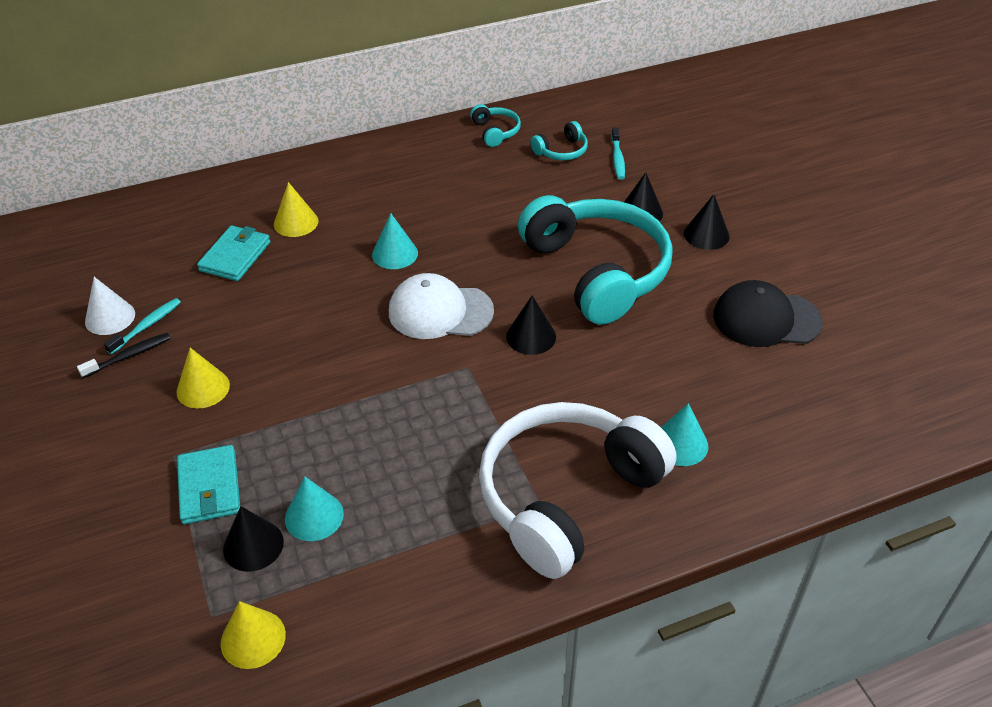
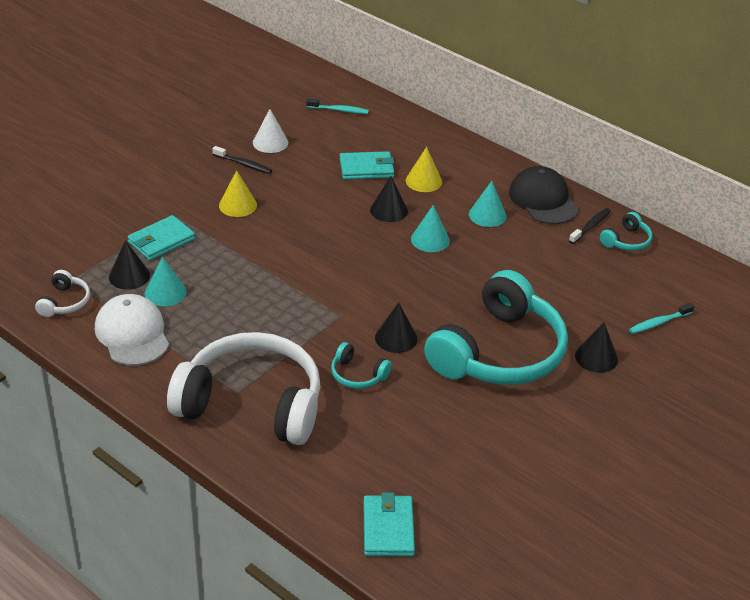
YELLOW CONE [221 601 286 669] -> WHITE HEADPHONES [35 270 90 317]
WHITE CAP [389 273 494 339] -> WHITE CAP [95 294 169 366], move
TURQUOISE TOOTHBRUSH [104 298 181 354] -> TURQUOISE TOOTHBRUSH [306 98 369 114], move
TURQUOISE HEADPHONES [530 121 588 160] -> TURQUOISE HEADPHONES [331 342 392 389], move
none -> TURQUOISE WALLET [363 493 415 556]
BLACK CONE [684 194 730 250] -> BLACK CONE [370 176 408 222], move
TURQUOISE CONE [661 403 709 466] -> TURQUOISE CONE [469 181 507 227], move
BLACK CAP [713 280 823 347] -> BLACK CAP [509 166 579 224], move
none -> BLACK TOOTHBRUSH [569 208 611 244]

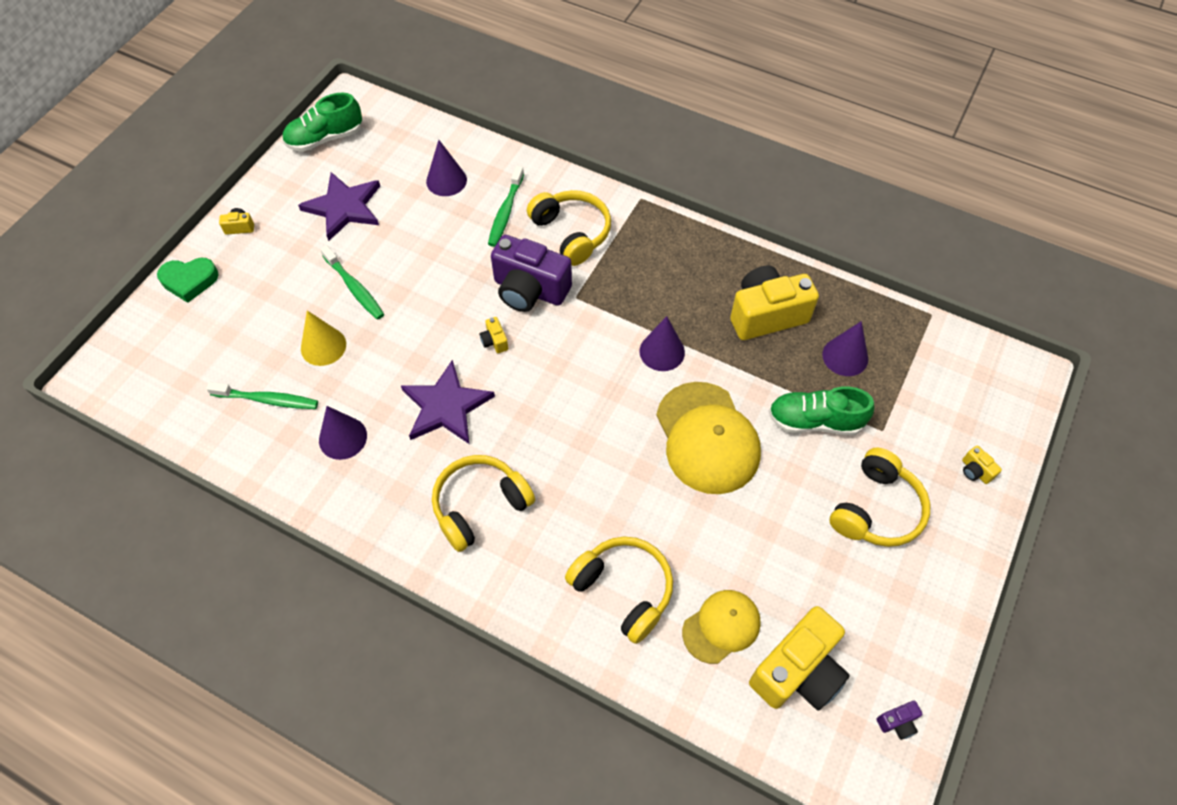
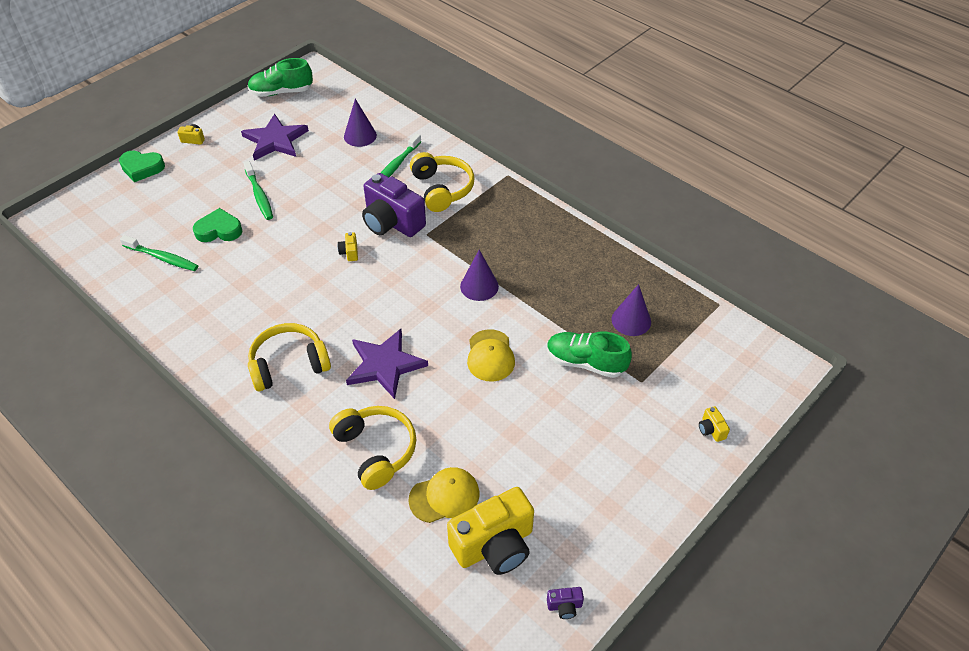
YELLOW CONE [301 311 346 366] -> GREEN HEART [193 208 242 242]
PURPLE STAR [401 360 495 444] -> PURPLE STAR [346 329 428 399], move
YELLOW CAP [656 382 761 494] -> YELLOW CAP [467 329 515 382], x0.60
PURPLE CONE [319 406 367 460] -> none
YELLOW CAMERA [730 266 819 340] -> none
YELLOW HEADPHONES [830 448 930 547] -> none

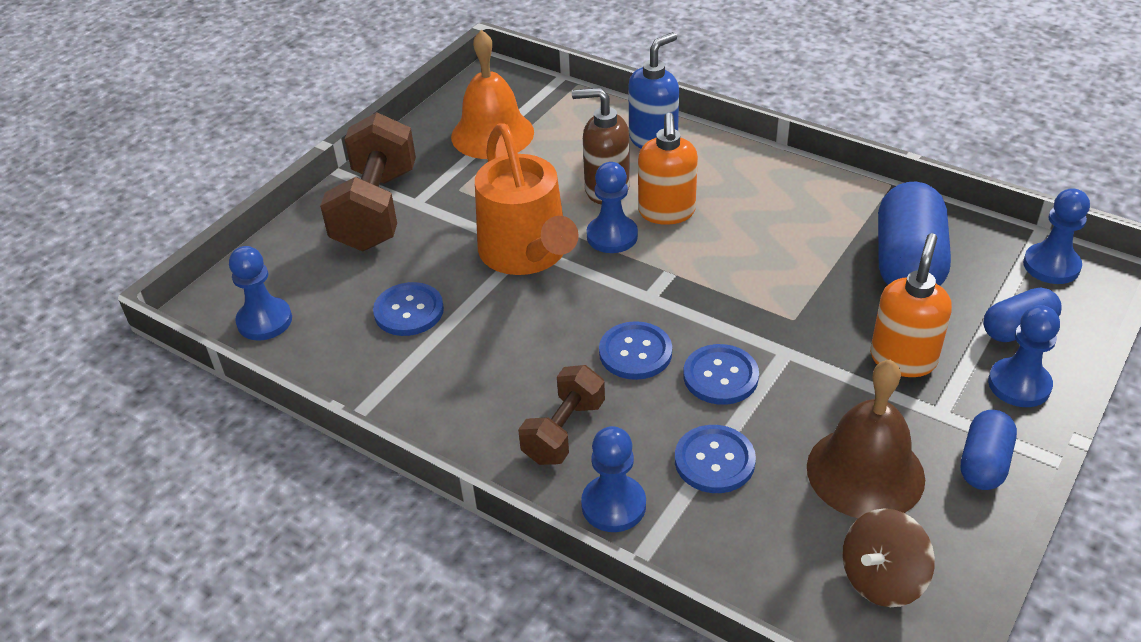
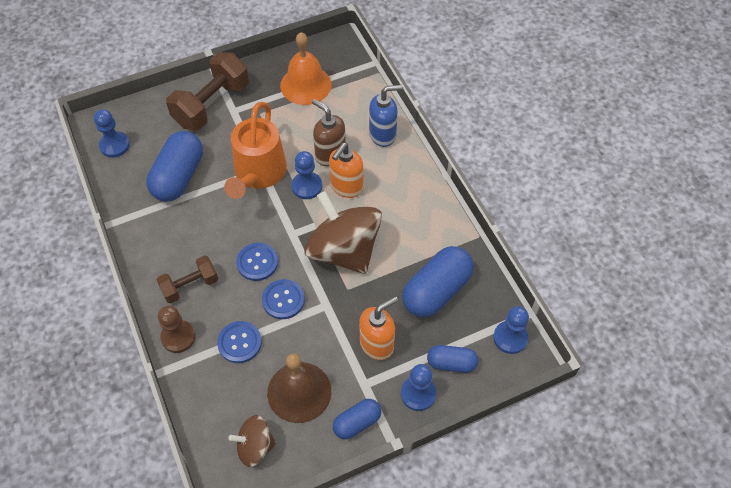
BLUE BUTTON [373 282 444 336] -> BLUE CAPSULE [146 131 203 202]
BLUE PAWN [581 426 646 532] -> BROWN PAWN [158 305 196 353]
none -> BROWN SPINNING TOP [304 191 382 274]

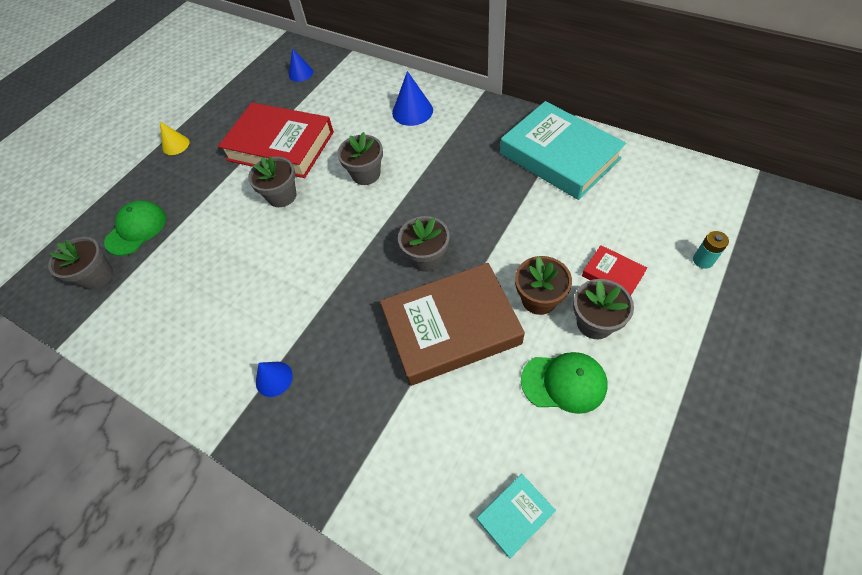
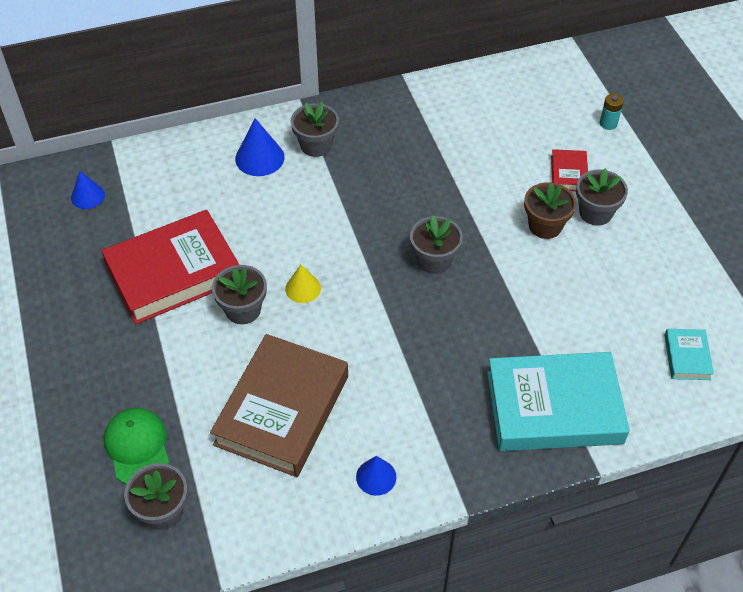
BROWN BOOK [380 263 525 386] -> BROWN BOOK [210 334 348 477], move
YELLOW CONE [160 122 189 155] -> YELLOW CONE [285 264 321 303], move
GREY FLOWER POT [337 132 383 185] -> GREY FLOWER POT [291 102 339 157], move
BLUE CONE [256 362 293 397] -> BLUE CONE [356 456 396 496], move
TURQUOISE BOOK [500 101 626 200] -> TURQUOISE BOOK [487 352 630 451], move
RED BOOK [582 245 647 295] -> RED BOOK [551 149 588 191], 75 degrees counterclockwise
GREEN CAP [521 352 608 414] -> none

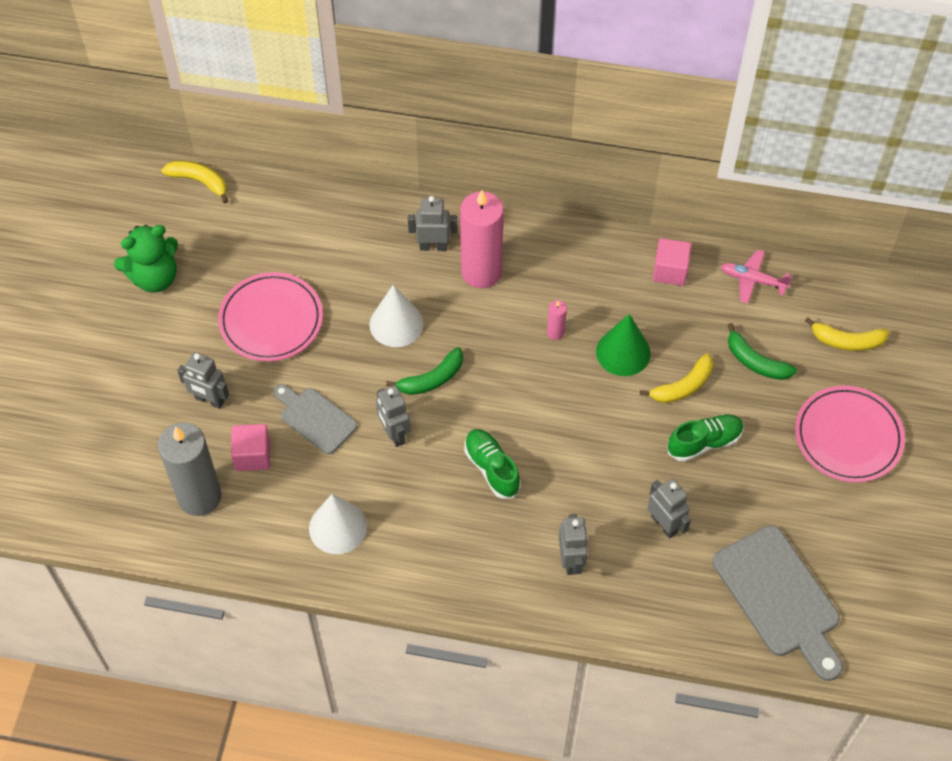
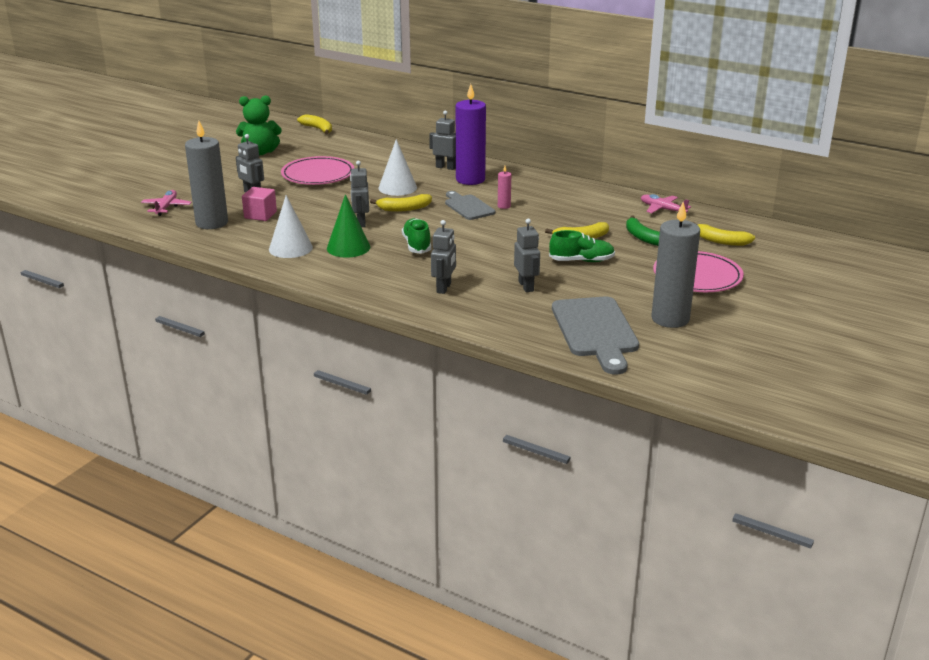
none -> PINK PLANE [141 190 192 216]
GREEN CONE [596 314 651 376] -> GREEN CONE [327 194 370 258], move
GREEN BANANA [386 347 463 395] -> YELLOW BANANA [370 194 432 212]
GREY CUTTING BOARD [273 384 358 454] -> GREY CUTTING BOARD [445 191 495 220], move
PINK CANDLE [460 190 504 288] -> PURPLE CANDLE [456 84 486 185]
none -> GREY CANDLE [651 202 700 328]
PINK CUBE [653 238 691 286] -> none

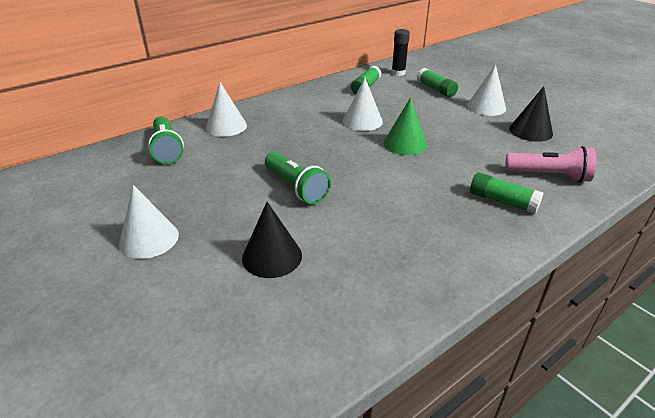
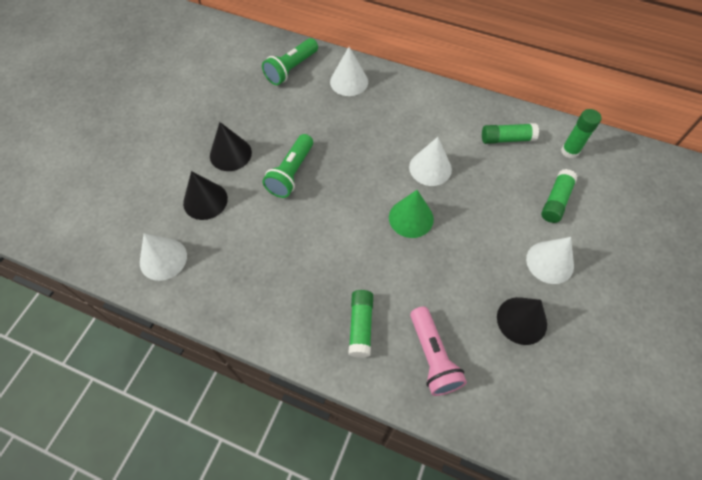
WHITE CONE [119 185 179 259] -> WHITE CONE [140 233 187 281], move
none -> BLACK CONE [210 122 252 171]
BLACK GLUE STICK [391 29 410 76] -> GREEN GLUE STICK [561 109 602 158]

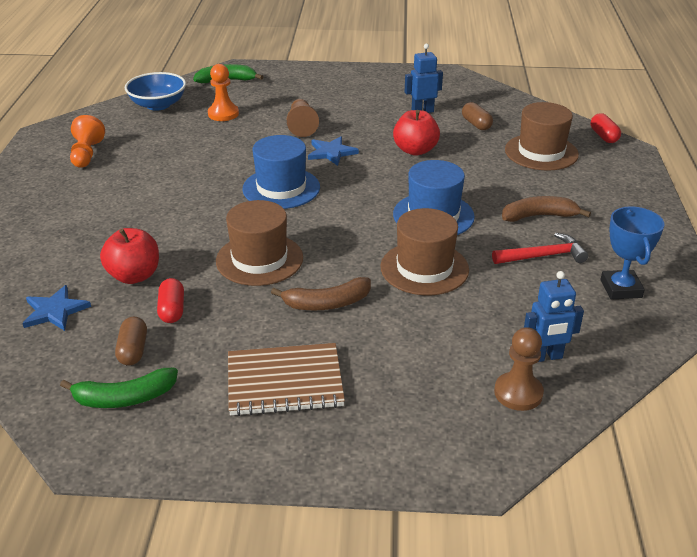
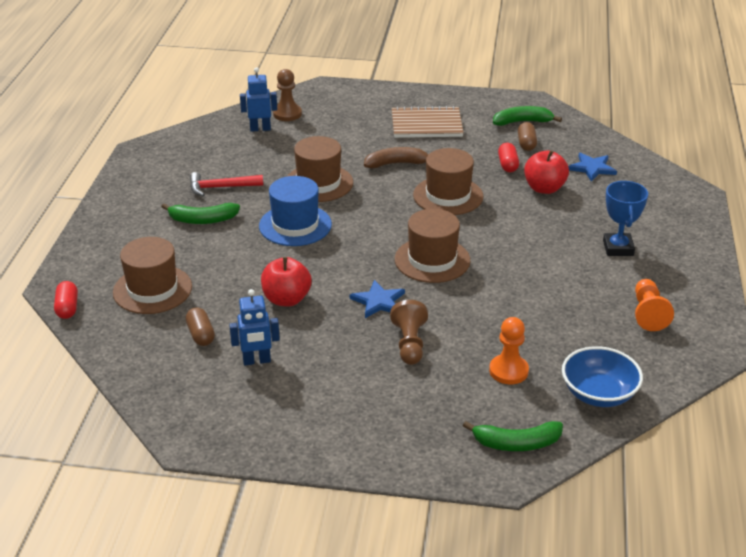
BROWN BANANA [502 196 591 222] -> GREEN BANANA [161 203 240 224]
BLUE HAT [242 135 320 209] -> BROWN HAT [395 209 470 283]
BLUE TROPHY [601 207 664 300] -> BLUE TROPHY [603 181 648 256], move

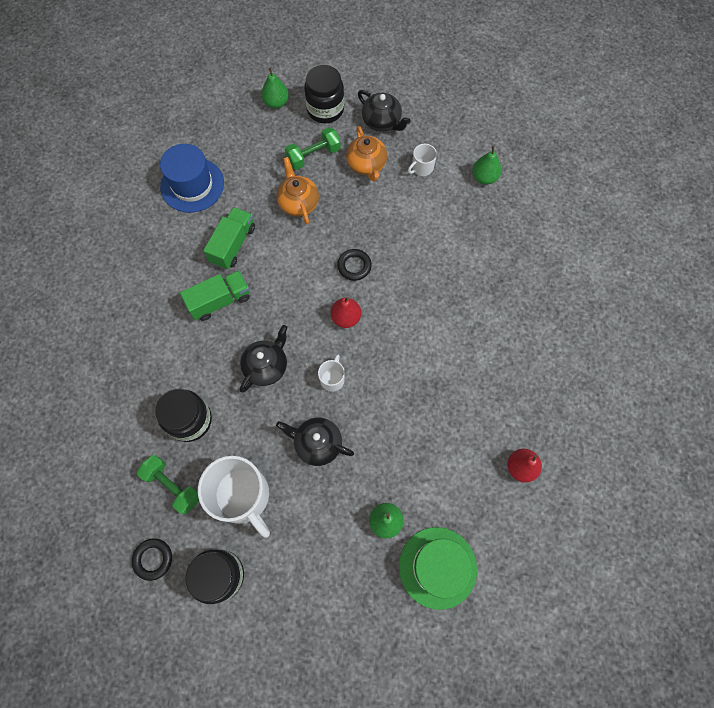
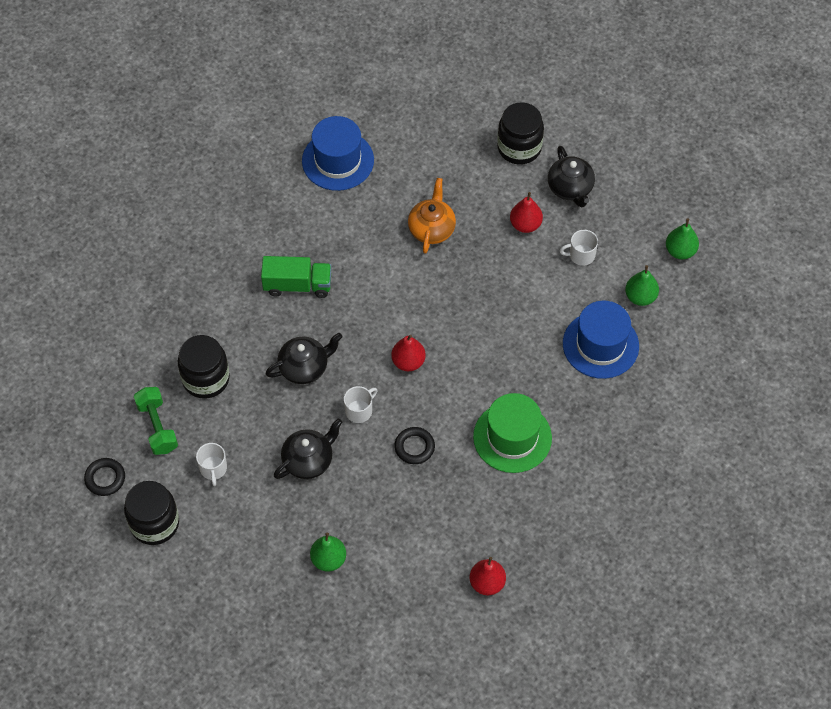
WHITE MUG [198 456 270 538] -> WHITE MUG [196 443 227 486], x0.46
BLACK TEAPOT [276 418 354 466] -> BLACK TEAPOT [274 418 342 479], 90 degrees clockwise
BLACK RING [337 249 372 281] -> BLACK RING [394 427 435 464], move
GREEN HAT [399 527 477 610] -> GREEN HAT [473 393 552 473], move
ORANGE TEAPOT [346 126 387 182] -> RED PEAR [510 192 543 233]
none -> BLUE HAT [563 301 639 379]
GREEN PEAR [261 67 289 109] -> GREEN PEAR [666 219 699 259], move
GREEN TRUCK [203 207 255 269] -> none
GREEN DUMBBELL [285 127 341 170] -> none

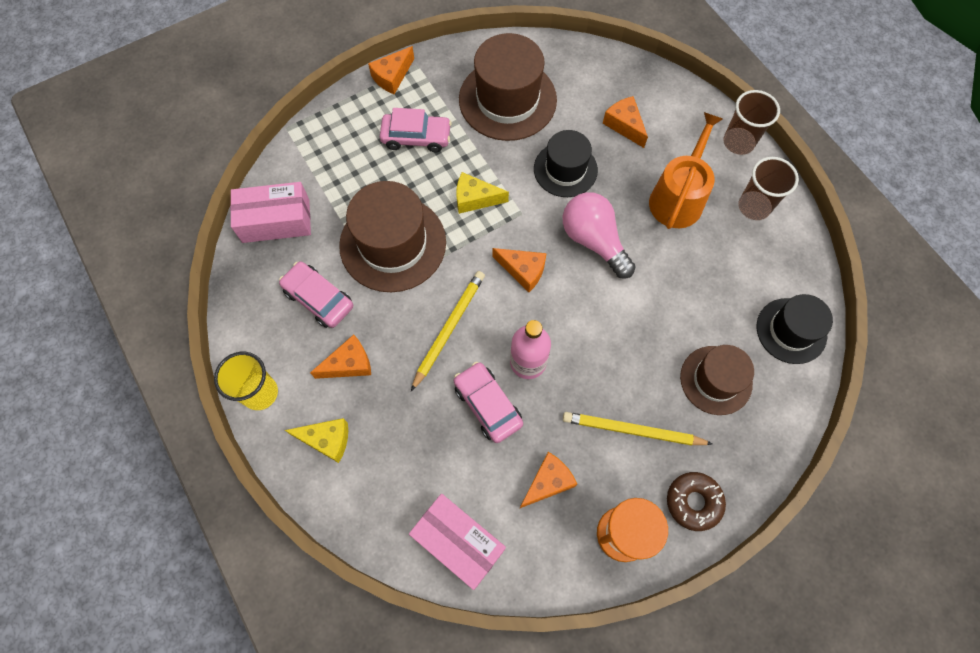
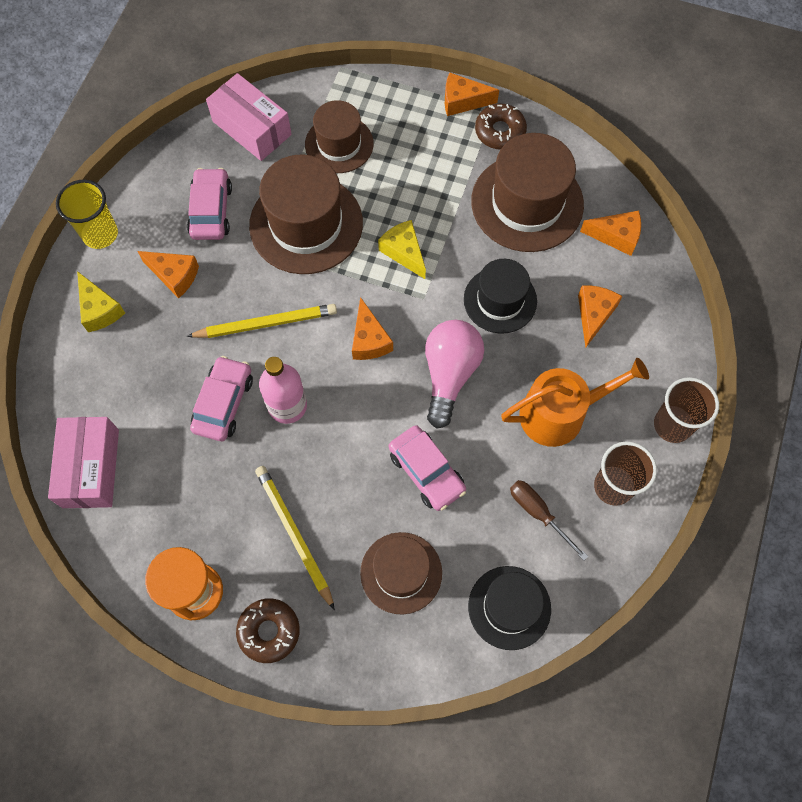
none -> BROWN HAT [305 100 374 173]
PINK CAR [380 108 452 152] -> PINK CAR [389 425 466 511], move
none -> BROWN DONUT [475 104 527 150]
none -> BROWN SCREWDRIVER [510 480 588 561]
ORANGE CHEESE [520 452 577 508] -> ORANGE CHEESE [580 211 641 256], move

